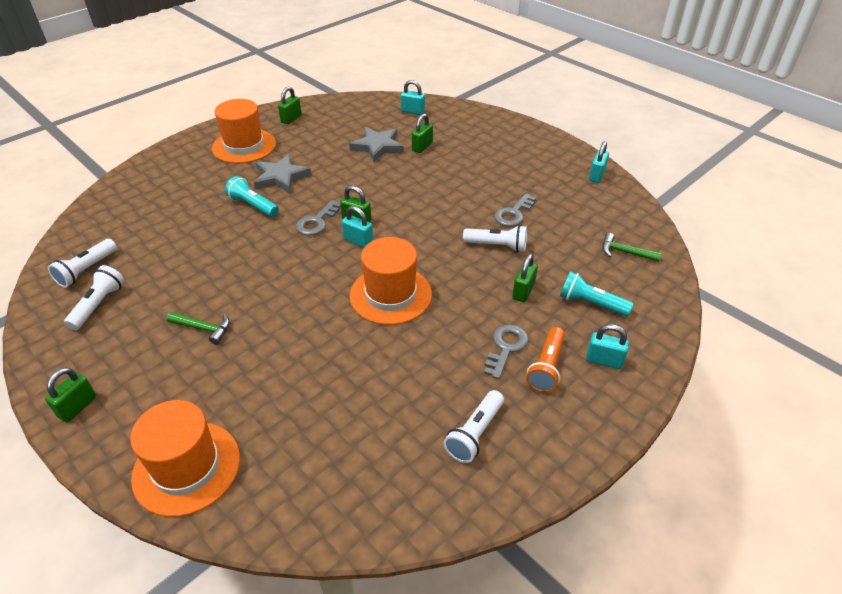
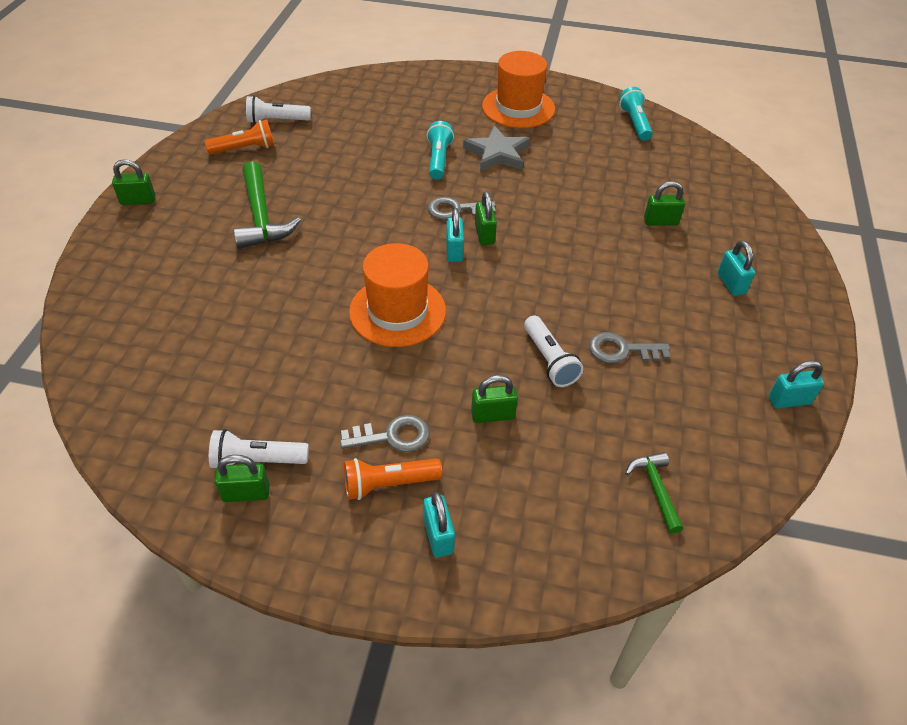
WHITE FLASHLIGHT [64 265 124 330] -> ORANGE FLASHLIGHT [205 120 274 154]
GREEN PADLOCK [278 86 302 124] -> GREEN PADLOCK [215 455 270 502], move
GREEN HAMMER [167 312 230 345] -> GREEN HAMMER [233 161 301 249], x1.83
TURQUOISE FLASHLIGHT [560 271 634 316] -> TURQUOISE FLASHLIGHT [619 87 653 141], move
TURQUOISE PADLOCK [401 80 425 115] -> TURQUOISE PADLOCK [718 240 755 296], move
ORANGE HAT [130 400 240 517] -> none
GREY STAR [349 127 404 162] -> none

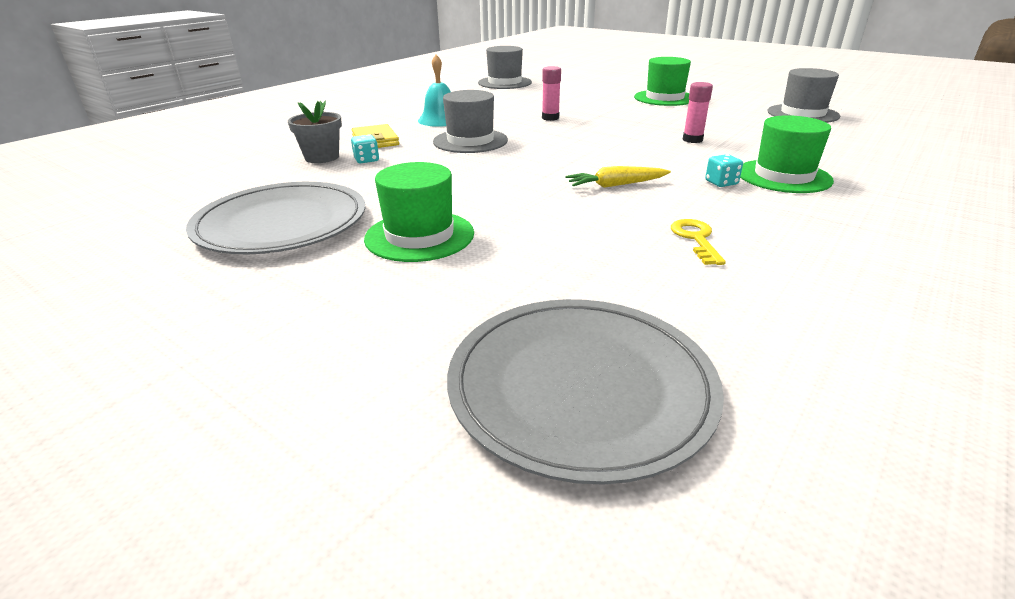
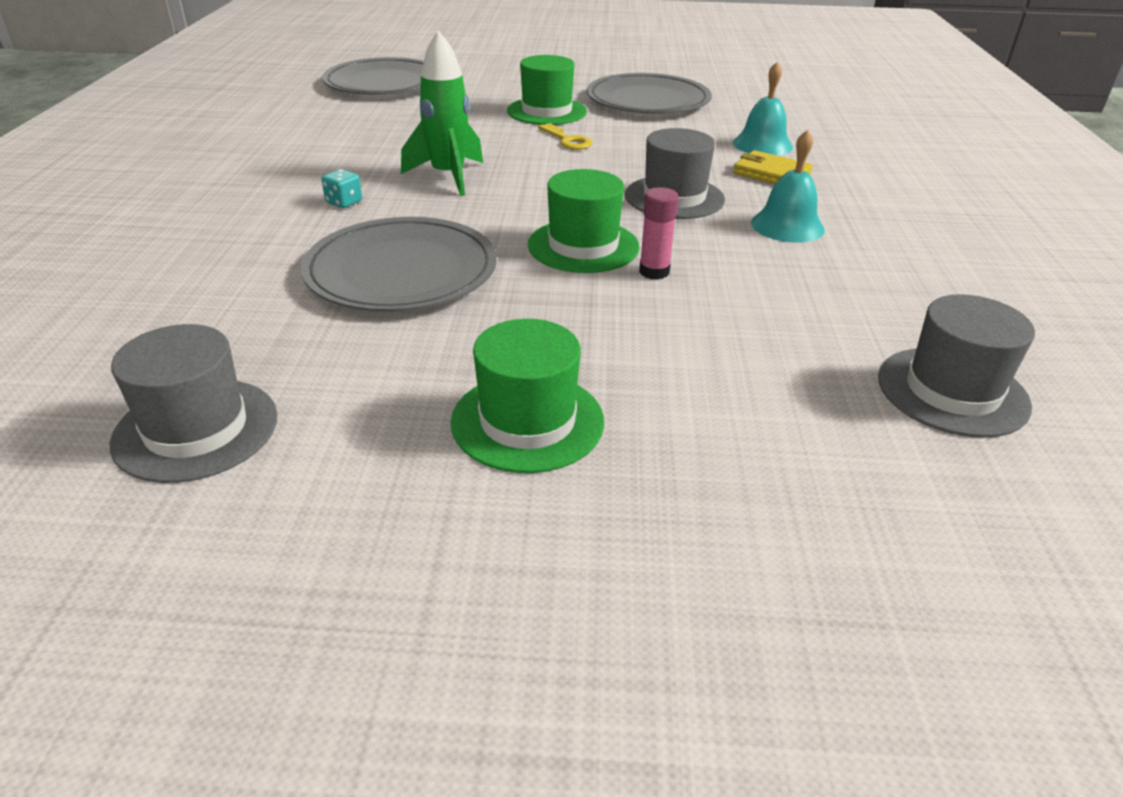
PINK GLUE STICK [683 82 713 143] -> GREY PLATE [301 217 497 312]
YELLOW CARROT [565 166 671 188] -> GREEN ROCKET [401 30 483 196]
GREEN HAT [740 115 834 193] -> GREEN HAT [528 169 640 273], move
YELLOW KEY [671 219 726 265] -> YELLOW KEY [538 123 592 150], move
GREY FLOWER POT [288 100 342 163] -> TURQUOISE BELL [733 62 793 156]
TURQUOISE DICE [351 135 379 163] -> none

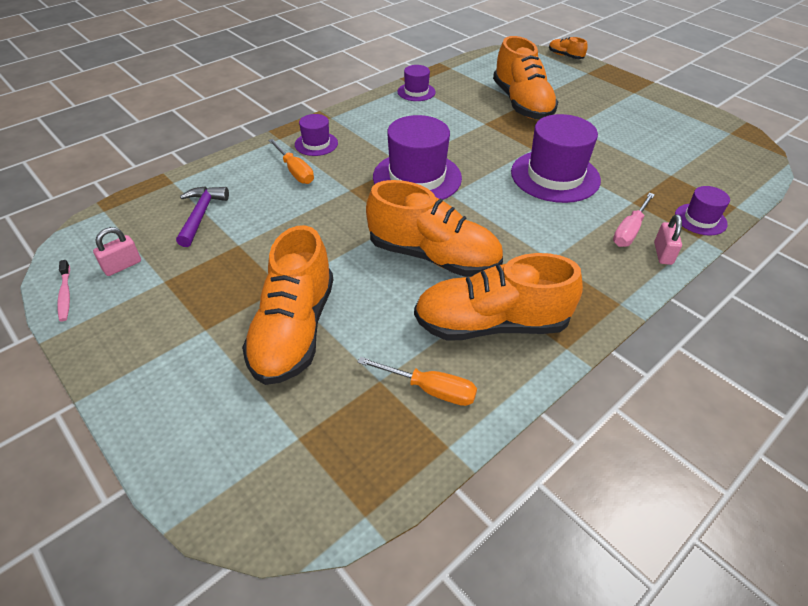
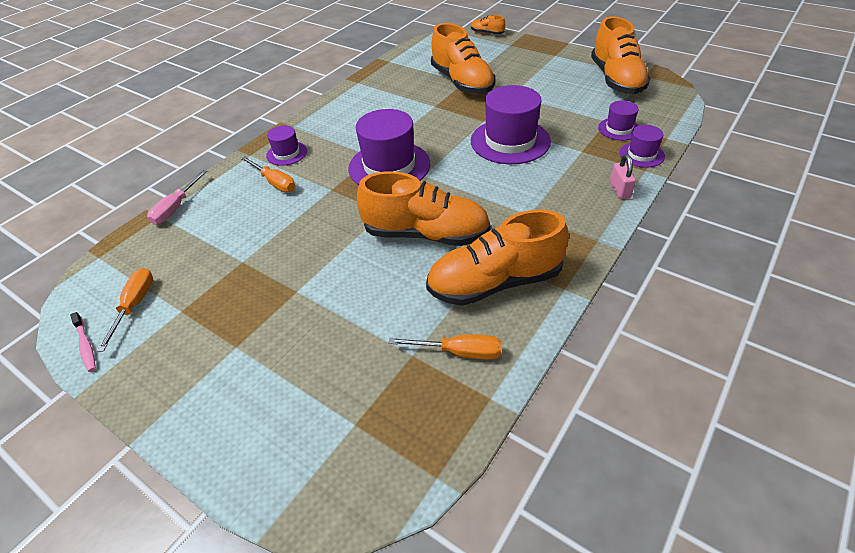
PINK PADLOCK [93 227 141 276] -> ORANGE SCREWDRIVER [97 268 153 351]
PINK SCREWDRIVER [613 193 655 247] -> PINK SCREWDRIVER [147 170 207 225], move
ORANGE SHOE [242 225 333 385] -> ORANGE SHOE [591 17 650 94], move
PURPLE HAT [397 65 435 101] -> PURPLE HAT [598 101 639 140], move
PURPLE HAMMER [176 186 229 247] -> none

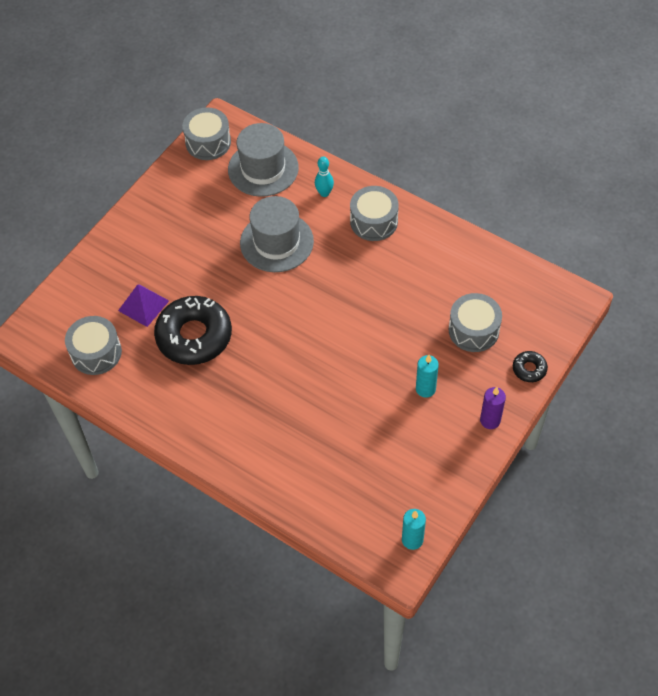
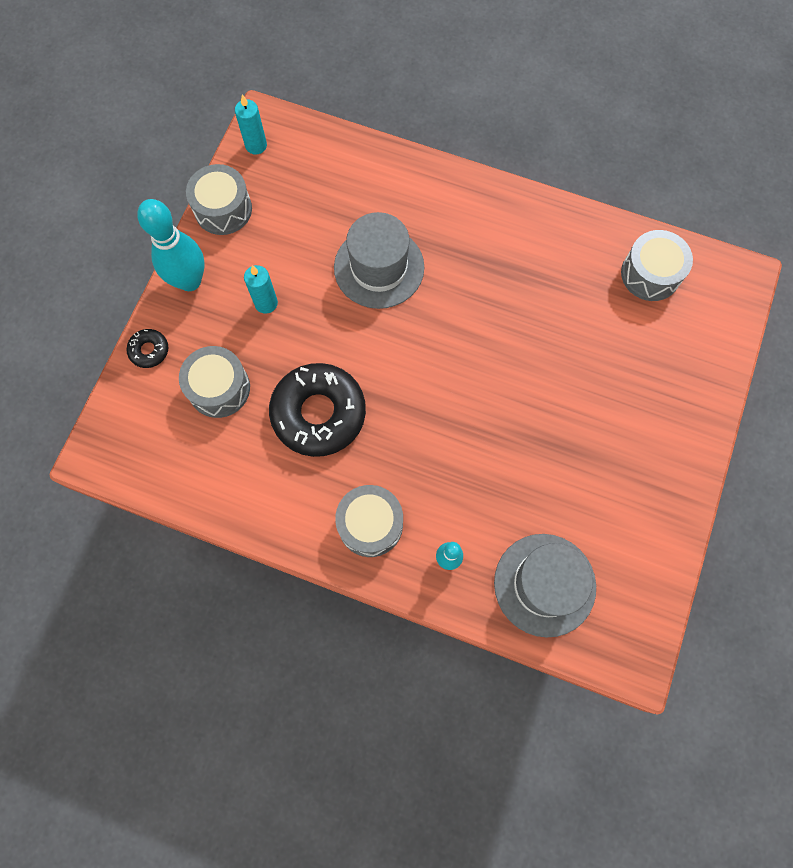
PURPLE CANDLE [480 387 506 429] -> TURQUOISE BOWLING PIN [137 199 204 291]
GREY DRUM [182 107 231 160] -> GREY DRUM [186 164 252 235], move
BLACK DONUT [154 296 232 365] -> BLACK DONUT [269 363 366 457], move
GREY HAT [240 196 314 272] -> GREY HAT [334 212 424 309], move
PURPLE PYRAMID [118 284 169 327] -> none

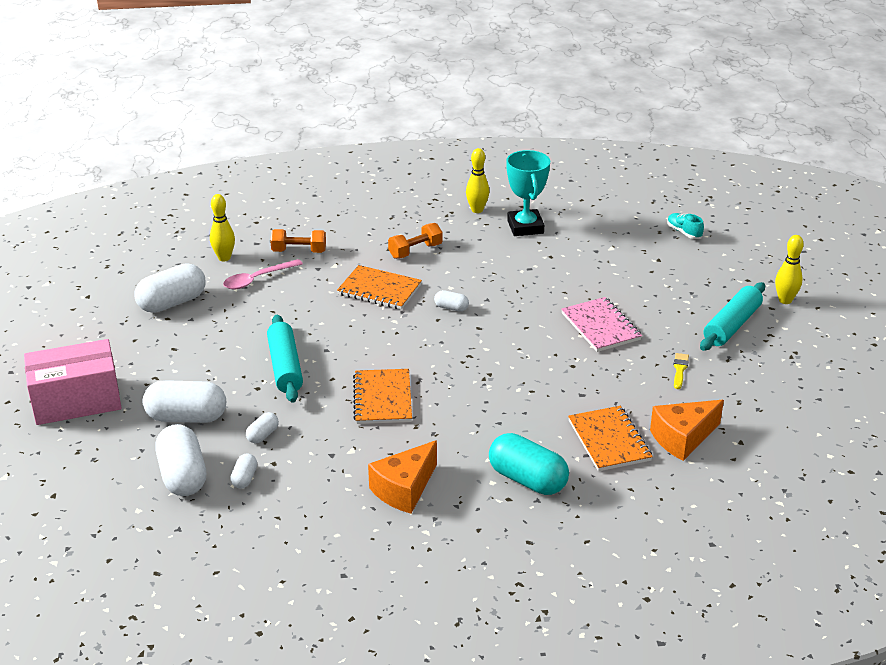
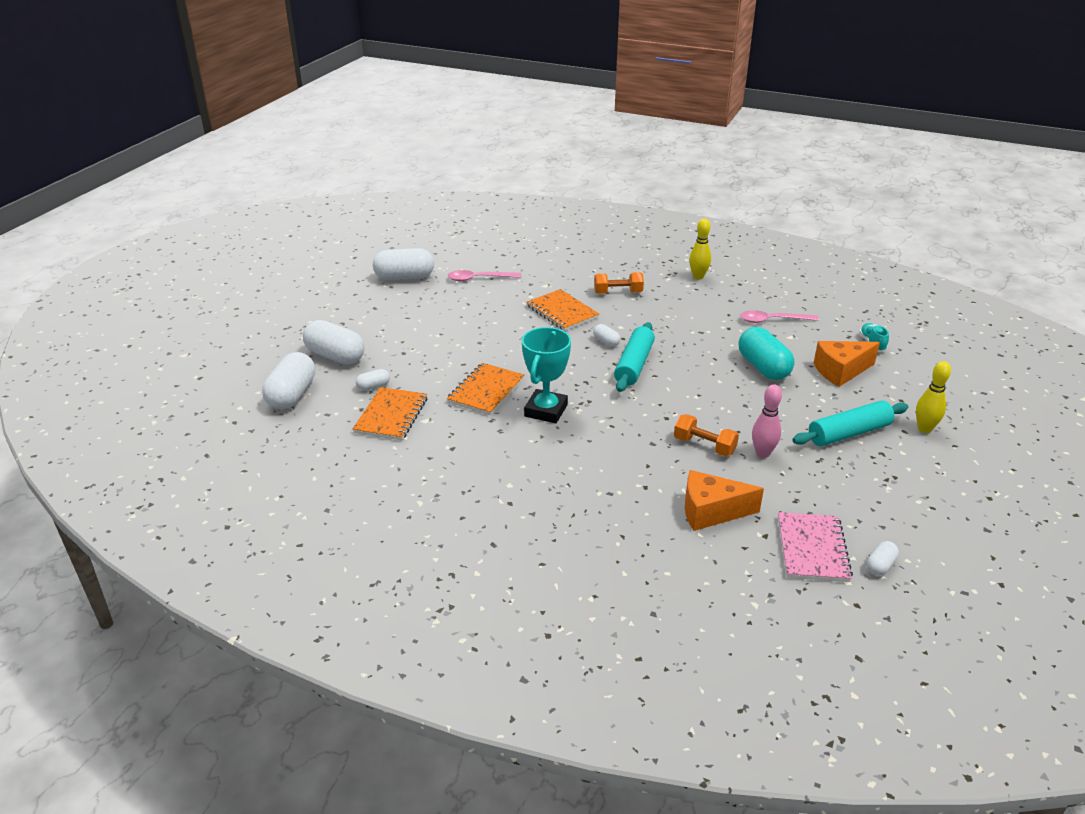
ORANGE NOTEBOOK [568 406 653 471] -> ORANGE NOTEBOOK [353 387 427 440], move
TURQUOISE TROPHY [506 150 550 236] -> TURQUOISE TROPHY [522 327 571 423], move
TURQUOISE ROLLING PIN [267 315 303 403] -> TURQUOISE ROLLING PIN [614 322 655 392], move
ORANGE DUMBBELL [270 229 326 253] -> ORANGE DUMBBELL [674 414 739 456], move
TURQUOISE CAPSULE [489 433 569 495] -> TURQUOISE CAPSULE [739 327 794 380], move
none -> PINK SPOON [740 310 819 323]
YELLOW BRUSH [674 353 689 389] -> PINK BOWLING PIN [752 384 782 458]
PINK NOTEBOOK [561 297 642 352] -> PINK NOTEBOOK [778 512 853 582], move
ORANGE CHEESE [368 440 437 514] -> ORANGE CHEESE [814 341 880 387], move
WHITE CAPSULE [230 454 257 488] -> WHITE CAPSULE [867 541 899 576], move
PINK BOX [24 339 122 425] -> none
YELLOW BOWLING PIN [210 194 235 261] -> none

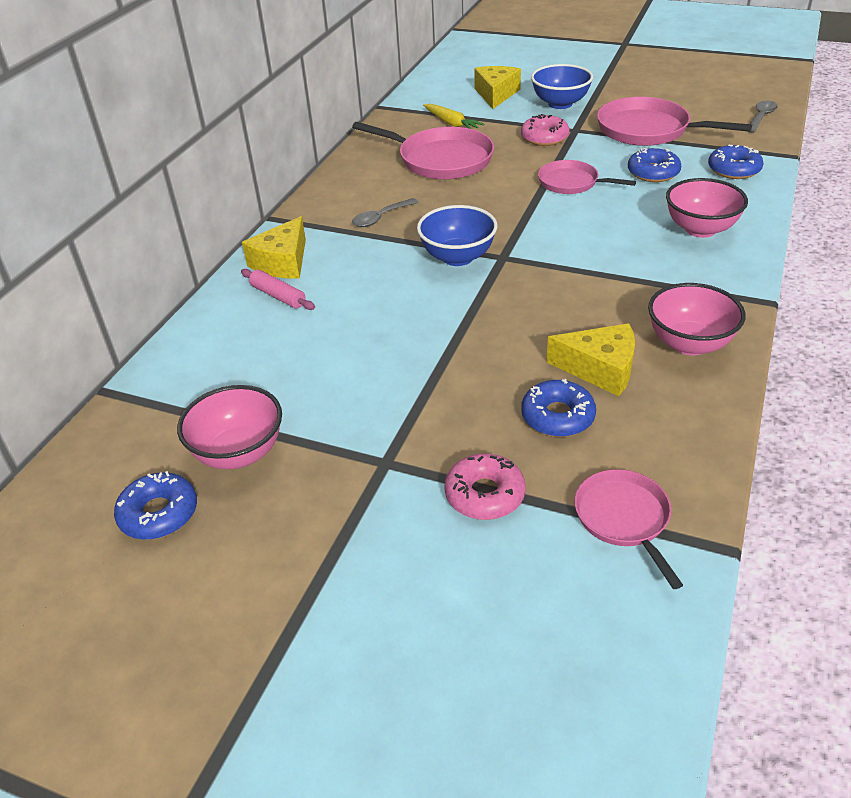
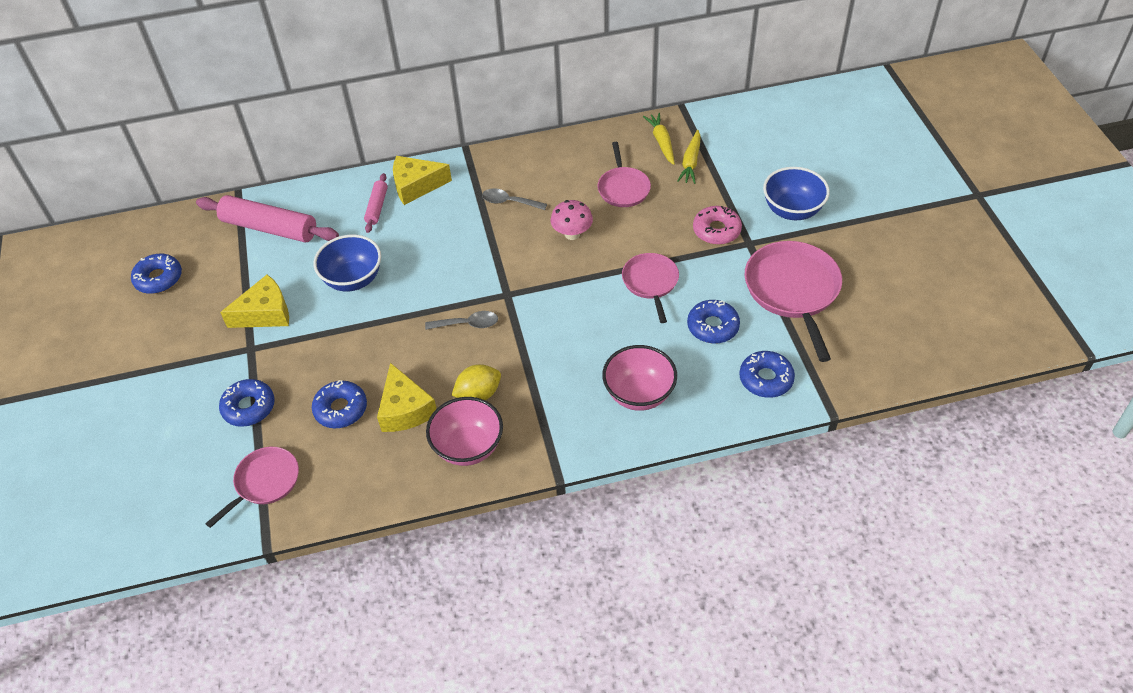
none -> PINK ROLLING PIN [196 195 339 243]
PINK DONUT [445 454 526 520] -> BLUE DONUT [219 379 275 427]
YELLOW CHEESE [474 66 521 109] -> YELLOW CHEESE [220 275 289 328], move
BLUE BOWL [417 205 497 266] -> BLUE BOWL [314 235 381 291], move
GREY SPOON [747 100 778 133] -> GREY SPOON [425 311 498 330], move
none -> YELLOW LEMON [452 364 501 400]
none -> PINK MUSHROOM [550 200 593 240]
PINK PAN [352 122 494 179] -> PINK PAN [597 142 651 207], x0.60
none -> YELLOW CARROT [643 113 675 165]
PINK BOWL [177 385 282 469] -> none

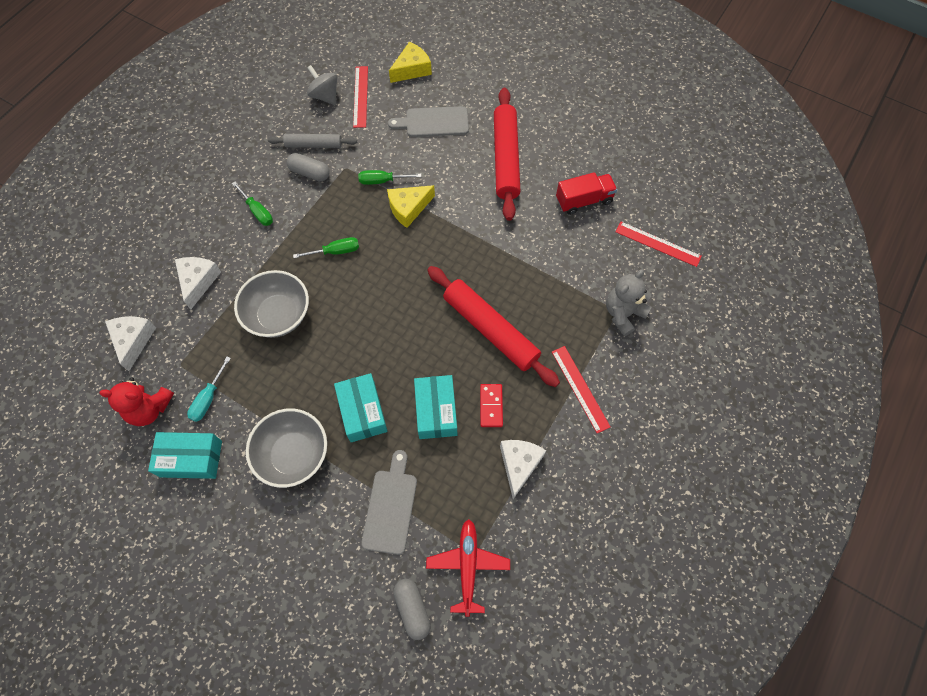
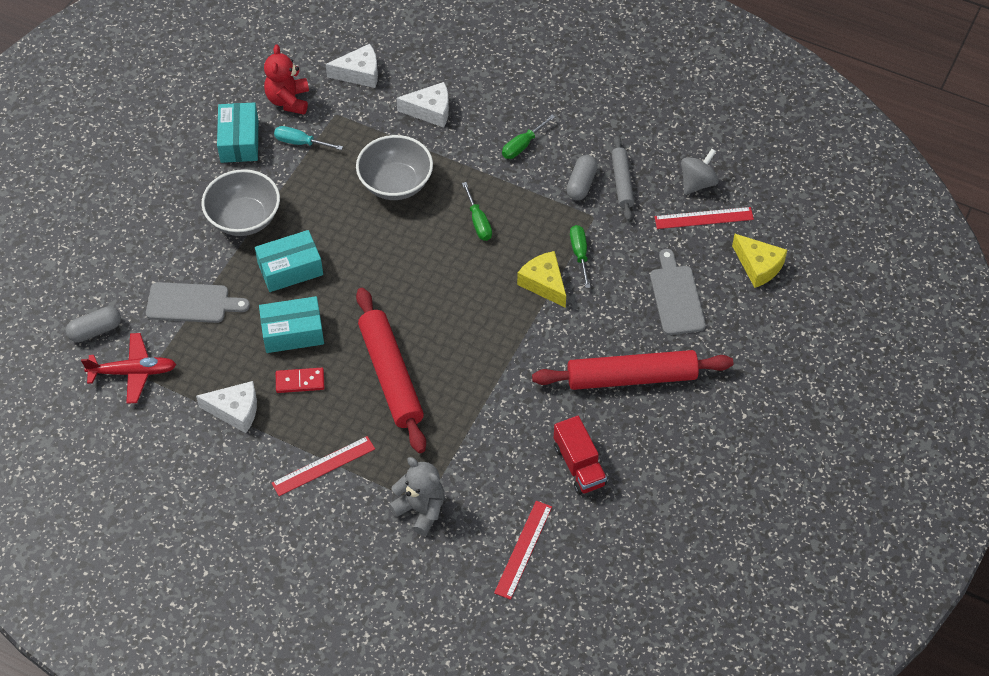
RED ROLLING PIN [427 266 560 387] -> RED ROLLING PIN [356 288 426 453], 60 degrees counterclockwise

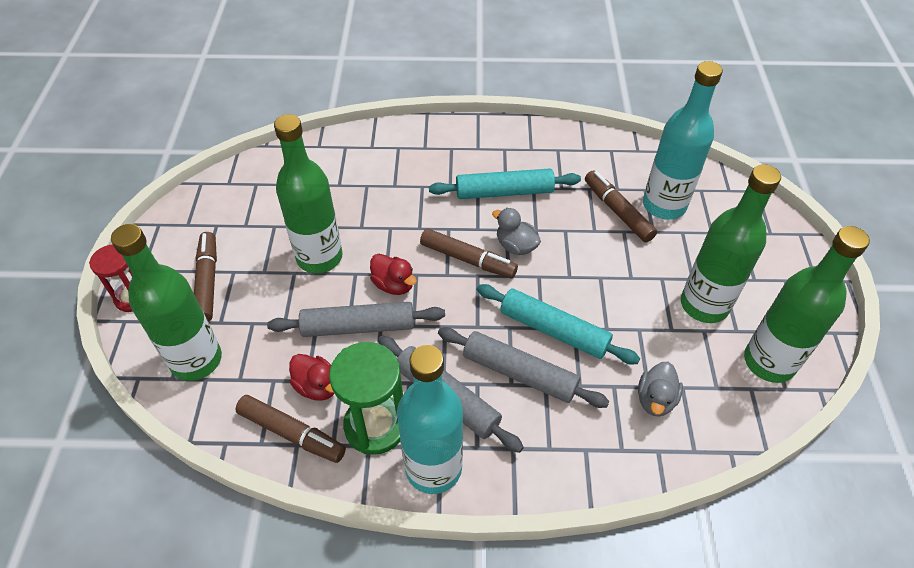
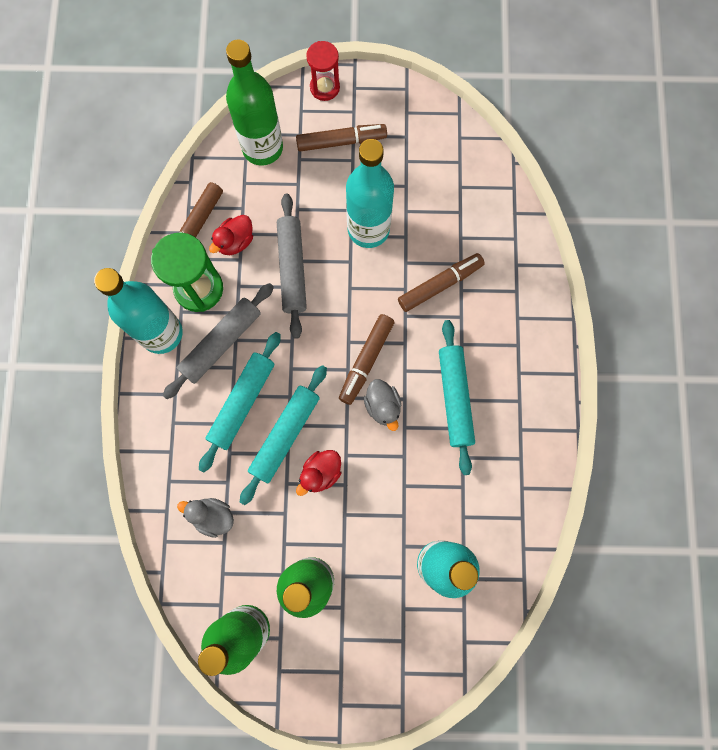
GREY ROLLING PIN [438 327 609 408] -> TURQUOISE ROLLING PIN [199 332 281 472]
RED DUCK [370 254 417 295] -> RED DUCK [296 450 342 496], move
GREEN BOTTLE [274 114 343 273] -> TURQUOISE BOTTLE [346 139 394 248]
GREY DUCK [492 208 541 255] -> GREY DUCK [364 379 401 431], 120 degrees clockwise
BROWN MARKER [585 171 657 243] -> BROWN MARKER [398 253 485 312], move

